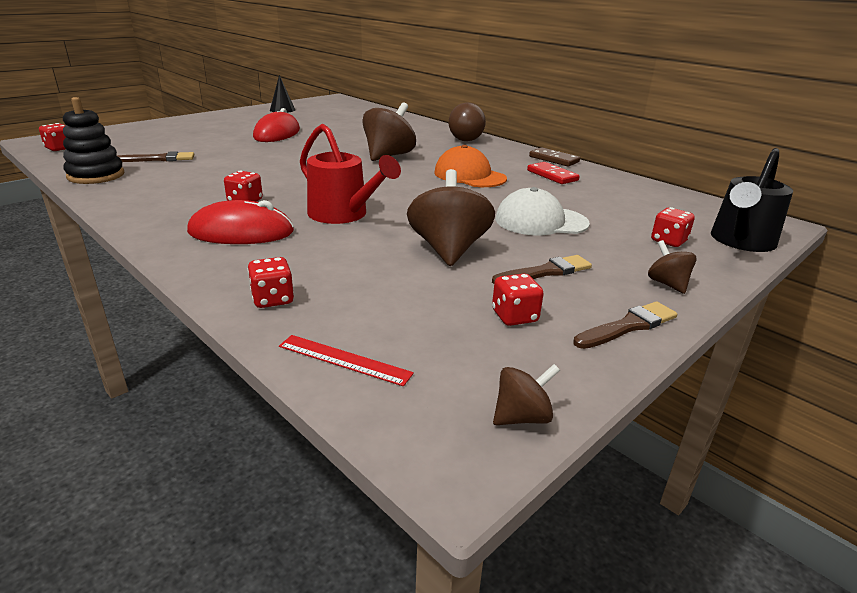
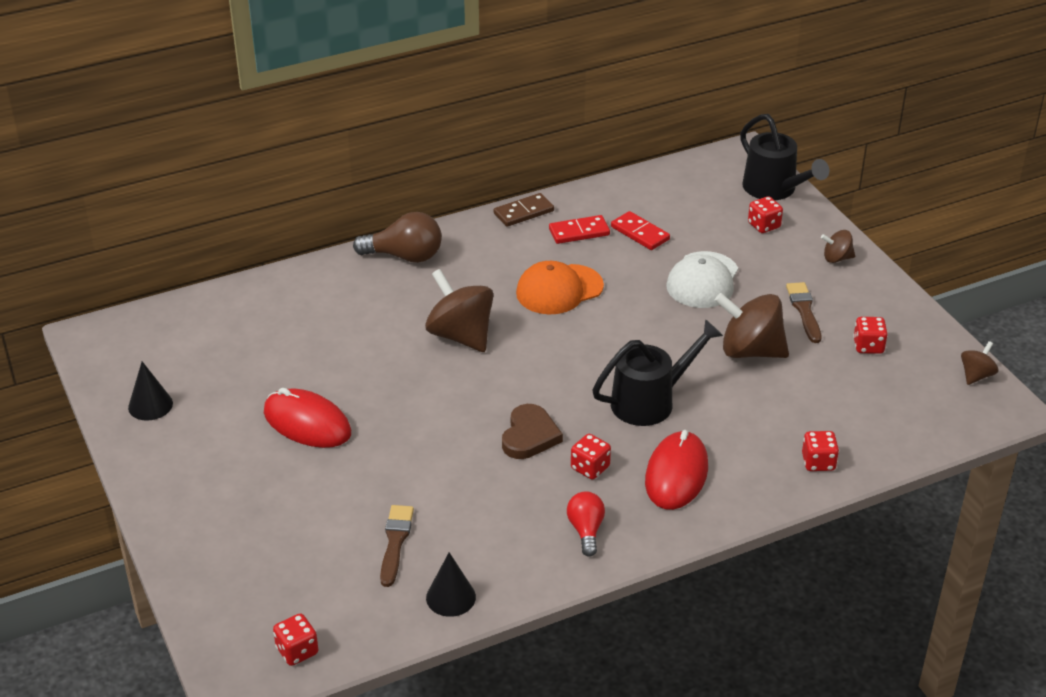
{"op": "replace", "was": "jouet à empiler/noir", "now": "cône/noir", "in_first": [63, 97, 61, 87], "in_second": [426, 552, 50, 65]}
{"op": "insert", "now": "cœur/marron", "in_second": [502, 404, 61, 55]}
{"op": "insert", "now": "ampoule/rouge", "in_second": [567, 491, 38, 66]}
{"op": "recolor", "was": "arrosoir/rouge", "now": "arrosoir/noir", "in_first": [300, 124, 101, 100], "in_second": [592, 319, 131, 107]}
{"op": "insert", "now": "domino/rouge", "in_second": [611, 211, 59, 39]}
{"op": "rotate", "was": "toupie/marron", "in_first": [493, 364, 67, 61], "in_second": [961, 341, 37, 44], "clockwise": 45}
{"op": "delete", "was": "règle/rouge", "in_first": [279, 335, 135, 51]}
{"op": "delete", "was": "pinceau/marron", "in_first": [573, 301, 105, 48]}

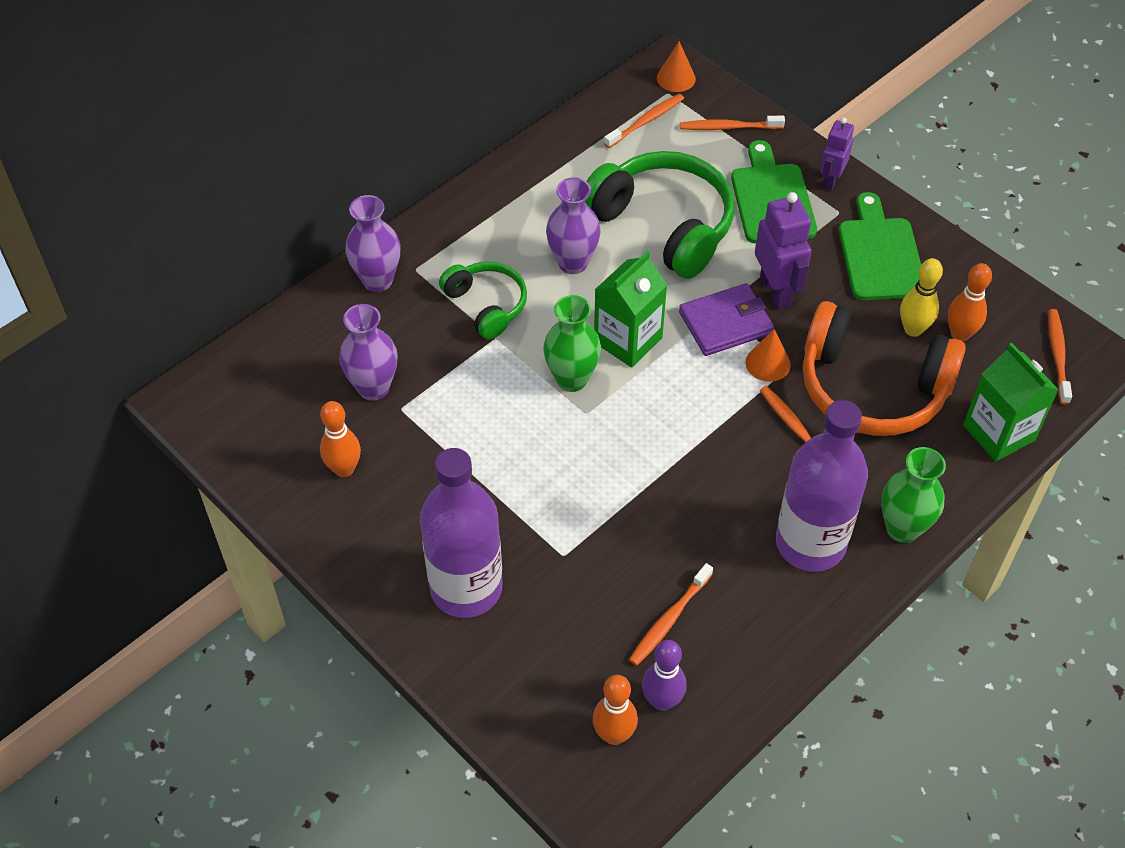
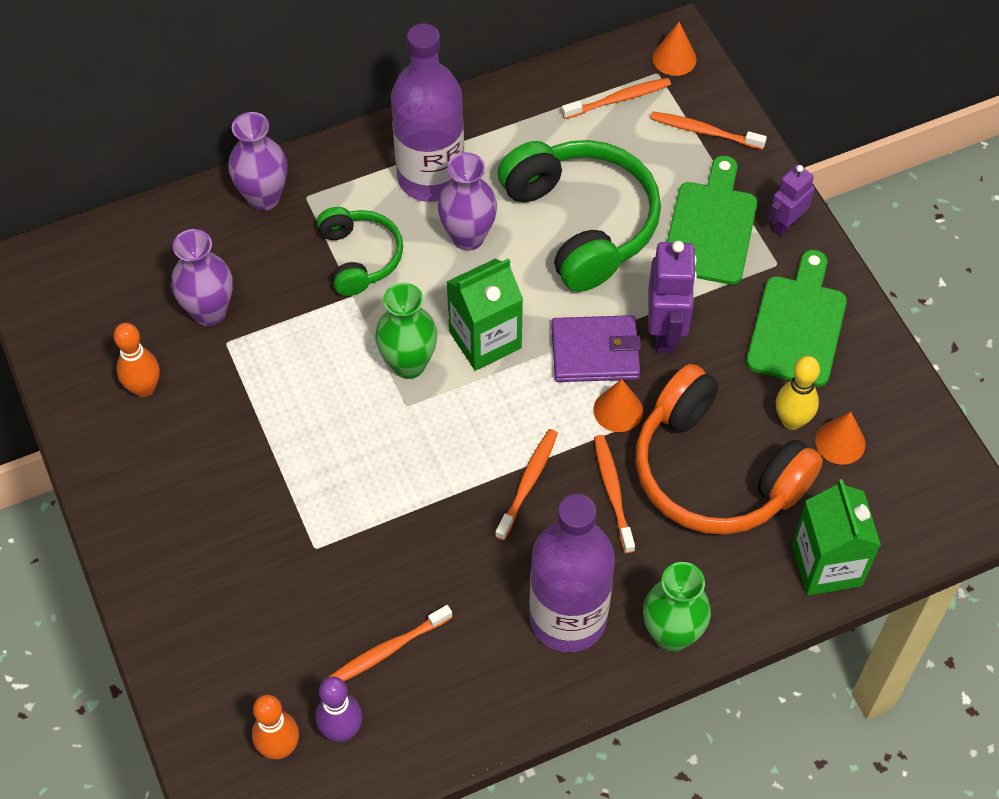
{"op": "move", "was": "bouteille/violet", "in_first": [420, 448, 83, 170], "in_second": [391, 23, 73, 179]}
{"op": "move", "was": "brosse à dents/orange", "in_first": [1048, 309, 24, 96], "in_second": [495, 429, 63, 111]}
{"op": "replace", "was": "quille/orange", "now": "cône/orange", "in_first": [948, 263, 44, 79], "in_second": [815, 412, 51, 53]}

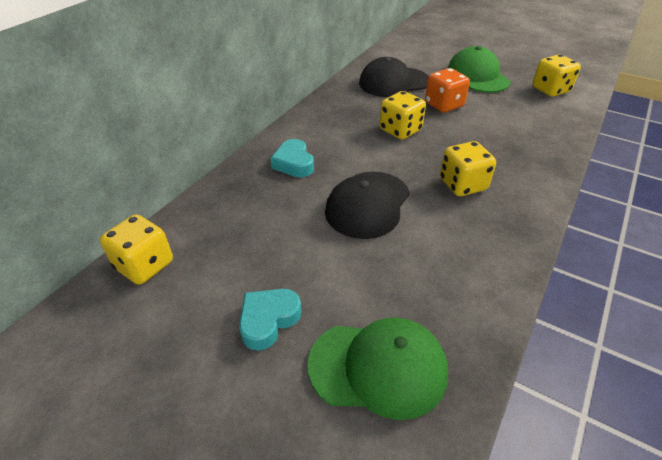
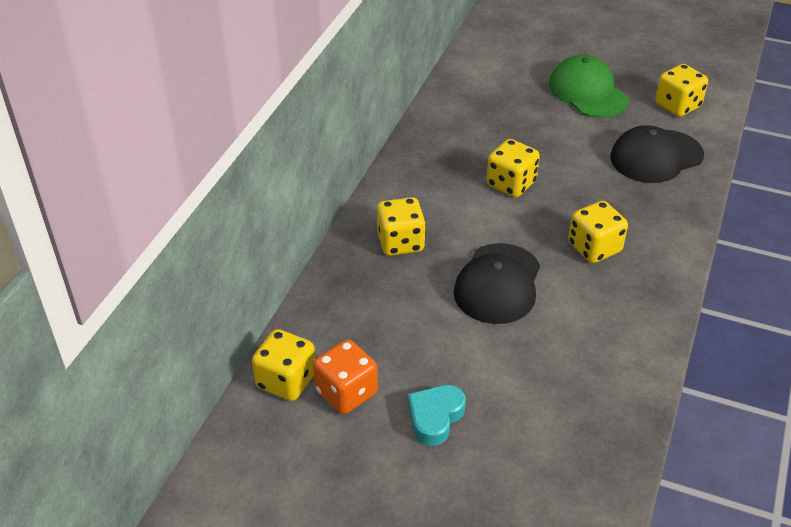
{"op": "move", "was": "dé/orange", "in_first": [425, 68, 45, 45], "in_second": [313, 339, 65, 75]}
{"op": "replace", "was": "cœur/turquoise", "now": "dé/jaune", "in_first": [270, 139, 44, 38], "in_second": [377, 197, 49, 59]}
{"op": "move", "was": "casquette/noir", "in_first": [359, 57, 70, 40], "in_second": [610, 125, 94, 58]}
{"op": "delete", "was": "casquette/vert", "in_first": [308, 318, 140, 102]}

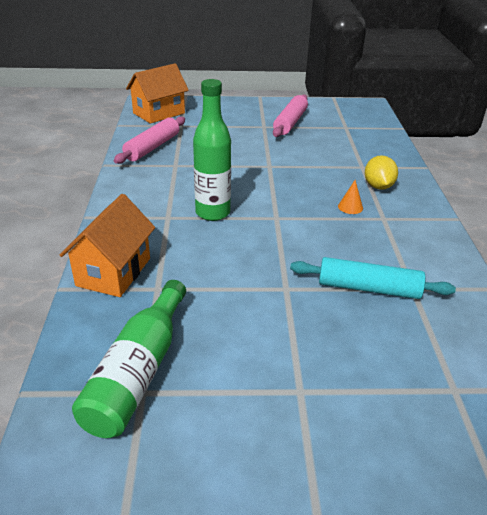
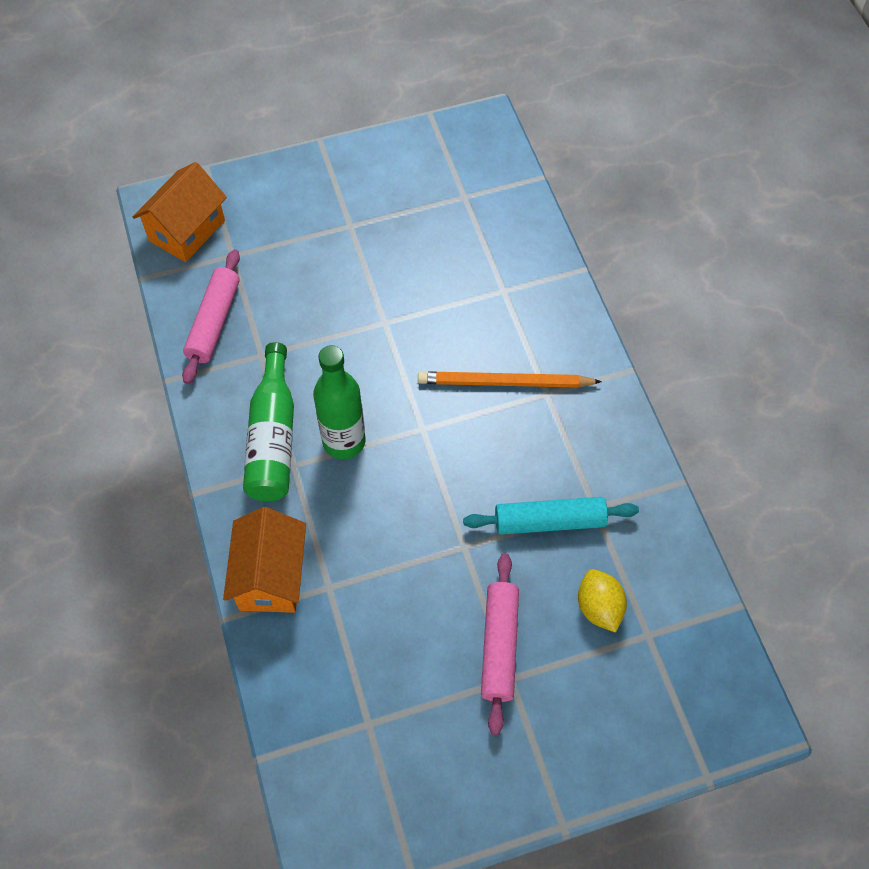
{"op": "move", "was": "bouteille/vert", "in_first": [72, 280, 114, 158], "in_second": [243, 342, 51, 160]}
{"op": "replace", "was": "cône/orange", "now": "crayon/orange", "in_first": [338, 180, 25, 34], "in_second": [418, 371, 184, 17]}
{"op": "move", "was": "rouleau à pâtisserie/rose", "in_first": [273, 94, 35, 43], "in_second": [481, 553, 38, 182]}
{"op": "move", "was": "citron/jaune", "in_first": [365, 155, 33, 35], "in_second": [578, 569, 49, 64]}

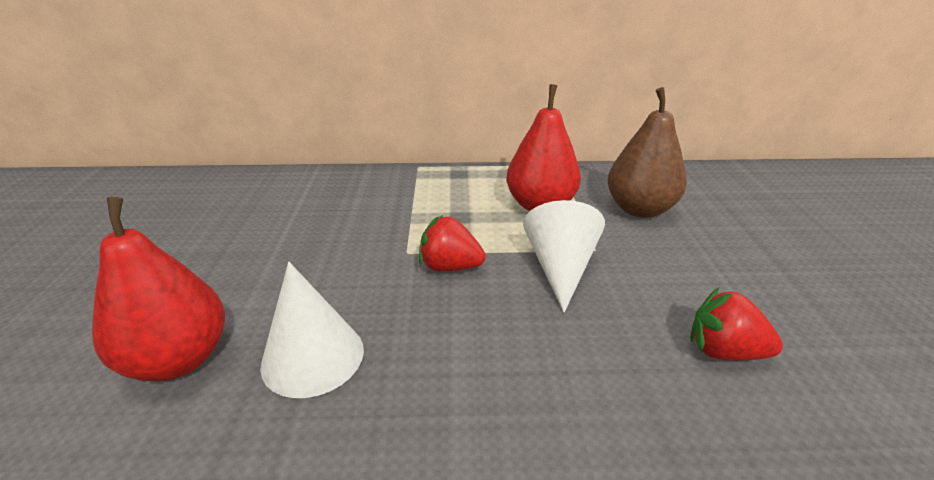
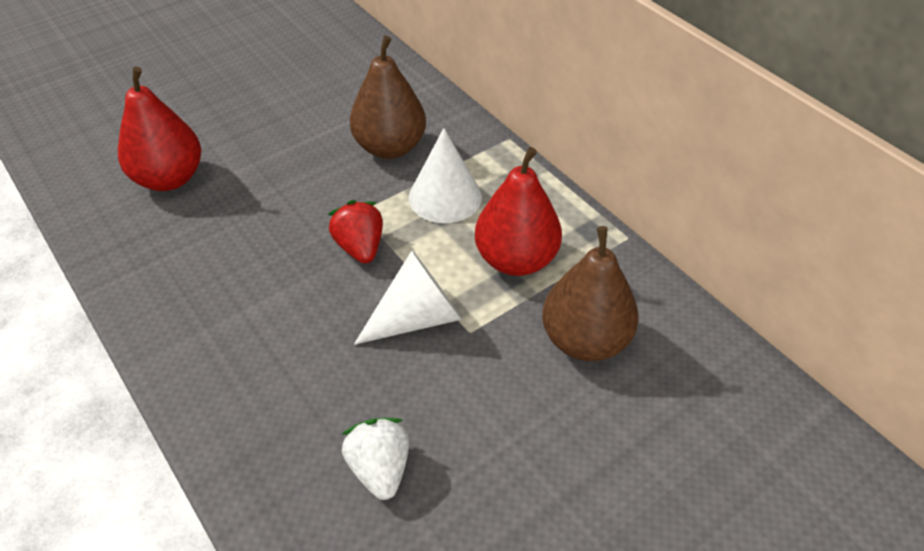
{"op": "recolor", "was": "fraise/rouge", "now": "fraise/blanc", "in_first": [690, 288, 93, 73], "in_second": [341, 418, 69, 82]}
{"op": "insert", "now": "poire/marron", "in_second": [350, 36, 76, 123]}
{"op": "move", "was": "cône/blanc", "in_first": [260, 262, 104, 136], "in_second": [409, 128, 73, 95]}

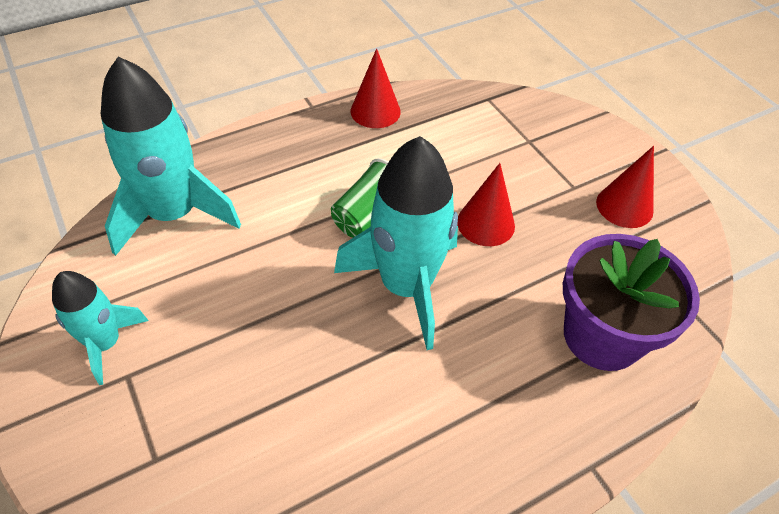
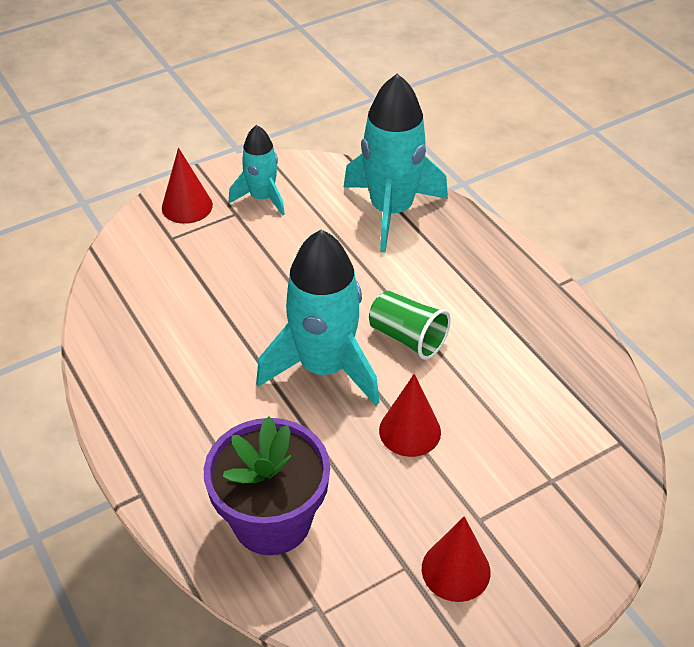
{"op": "move", "was": "cône/rouge", "in_first": [350, 48, 51, 80], "in_second": [162, 148, 51, 76]}

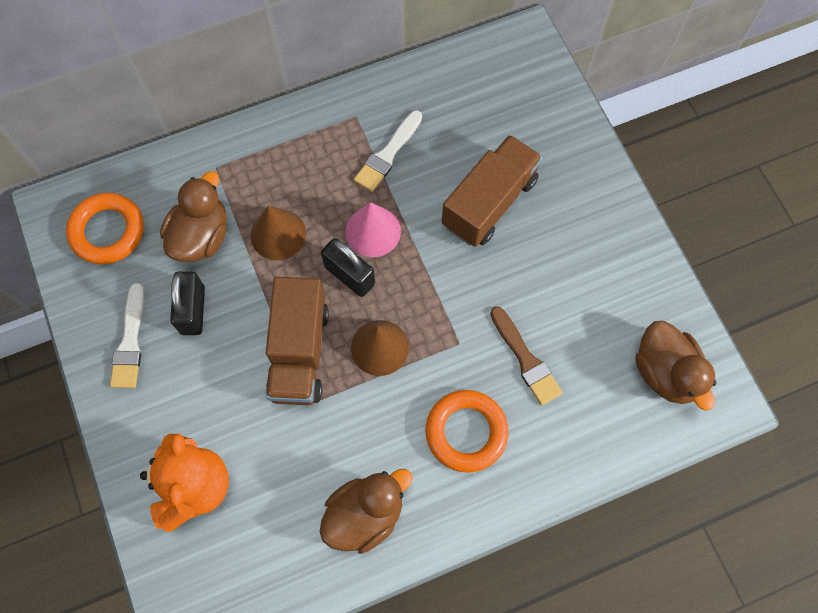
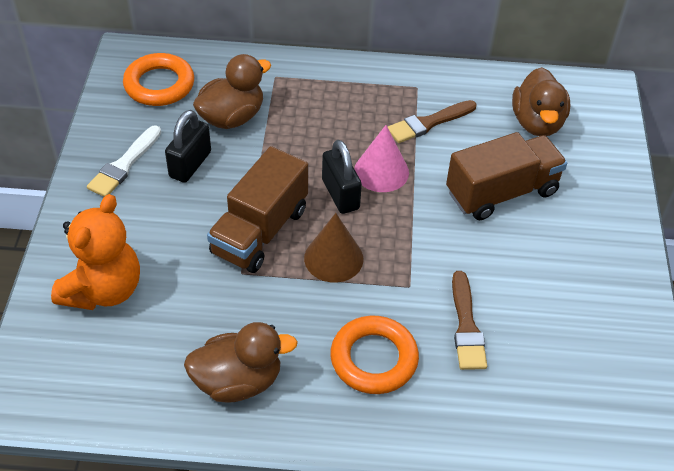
{"op": "recolor", "was": "pinceau/blanc", "now": "pinceau/marron", "in_first": [354, 110, 68, 82], "in_second": [388, 100, 89, 43]}
{"op": "move", "was": "canard/marron", "in_first": [635, 321, 81, 90], "in_second": [512, 67, 58, 69]}
{"op": "delete", "was": "cône/marron", "in_first": [251, 206, 55, 54]}

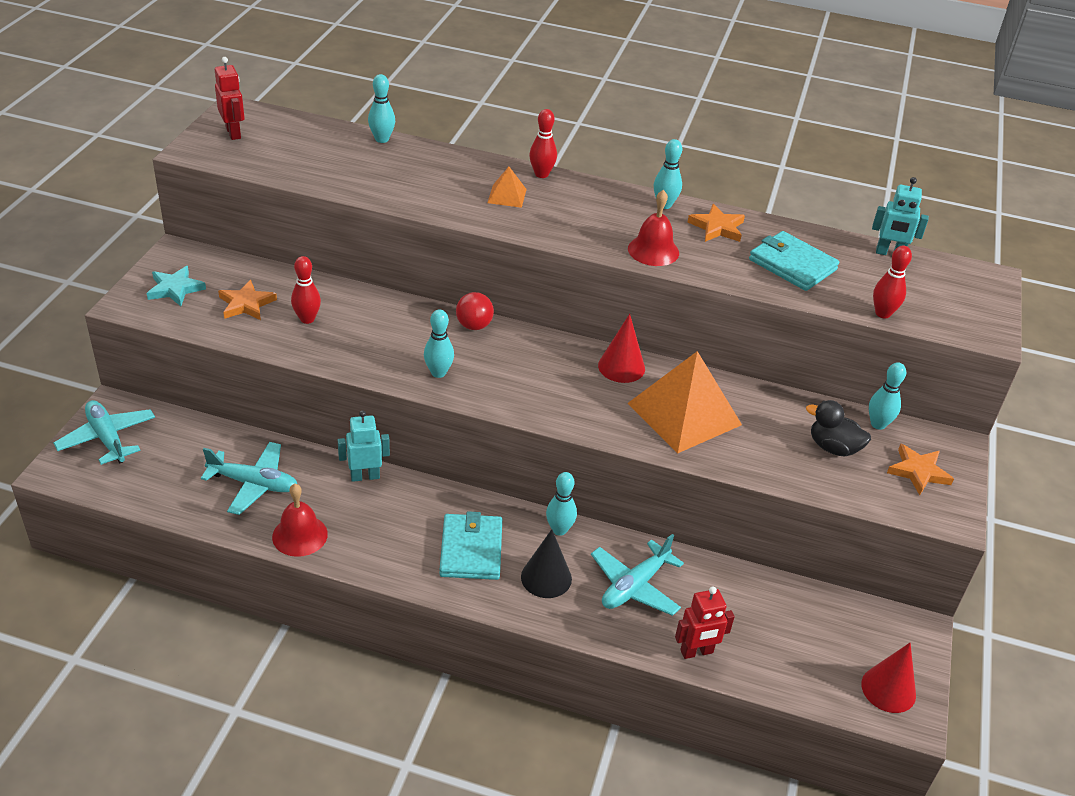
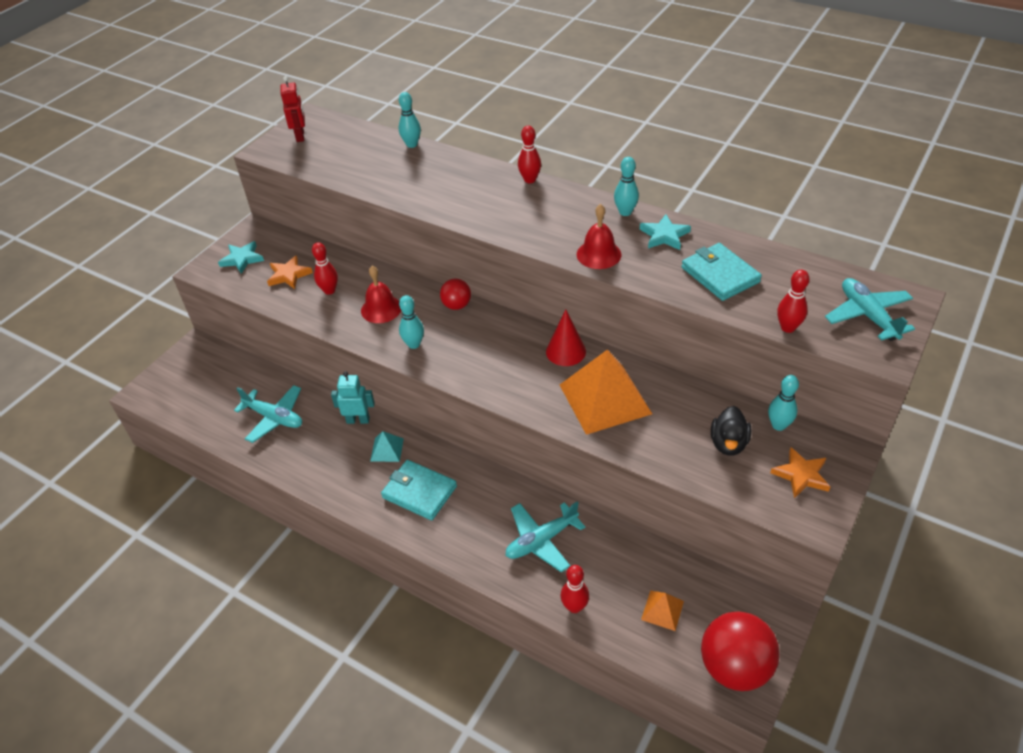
{"op": "move", "was": "cloche/rouge", "in_first": [272, 484, 56, 73], "in_second": [361, 266, 40, 57]}
{"op": "insert", "now": "pyramide/turquoise", "in_second": [370, 431, 34, 31]}
{"op": "rotate", "was": "portefeuille/turquoise", "in_first": [439, 511, 63, 69], "in_second": [381, 460, 76, 60], "clockwise": -75}
{"op": "replace", "was": "robot/rouge", "now": "quille/rouge", "in_first": [675, 587, 60, 72], "in_second": [561, 565, 28, 48]}
{"op": "recolor", "was": "étoile/orange", "now": "étoile/turquoise", "in_first": [688, 204, 57, 38], "in_second": [640, 214, 51, 36]}
{"op": "move", "was": "pyramide/orange", "in_first": [487, 167, 40, 41], "in_second": [641, 591, 43, 40]}
{"op": "replace", "was": "cône/rouge", "now": "balle/rouge", "in_first": [861, 643, 55, 70], "in_second": [701, 612, 79, 79]}
{"op": "rotate", "was": "canard/noir", "in_first": [806, 400, 65, 57], "in_second": [711, 406, 40, 50], "clockwise": -120}
{"op": "move", "was": "avion/turquoise", "in_first": [53, 400, 102, 65], "in_second": [825, 278, 90, 63]}
{"op": "delete", "was": "cône/noir", "in_first": [521, 529, 51, 69]}
{"op": "delete", "was": "quille/turquoise", "in_first": [546, 472, 31, 64]}
{"op": "delete", "was": "robot/turquoise", "in_first": [872, 177, 57, 78]}

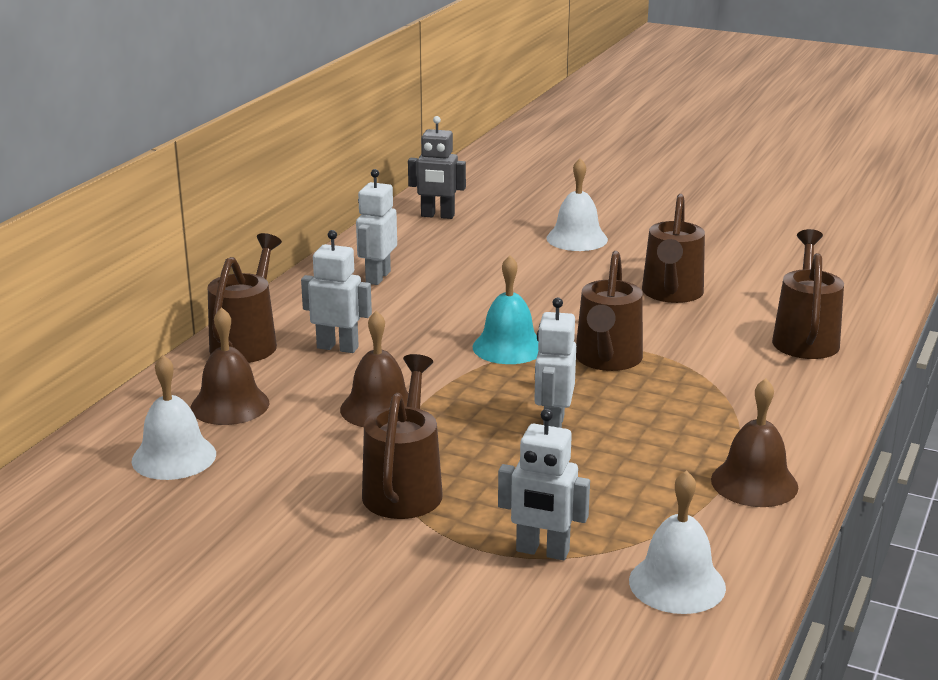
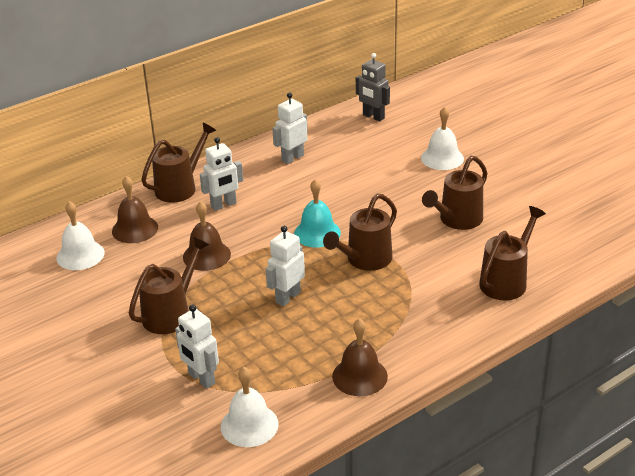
{"op": "rotate", "was": "robot/blanc", "in_first": [301, 230, 71, 123], "in_second": [200, 137, 43, 74], "clockwise": 105}

